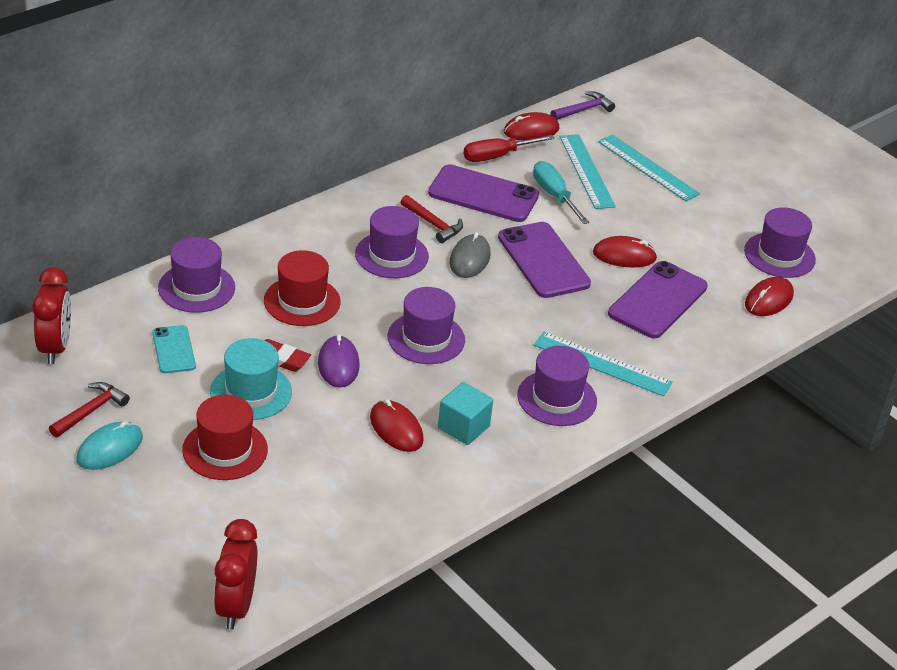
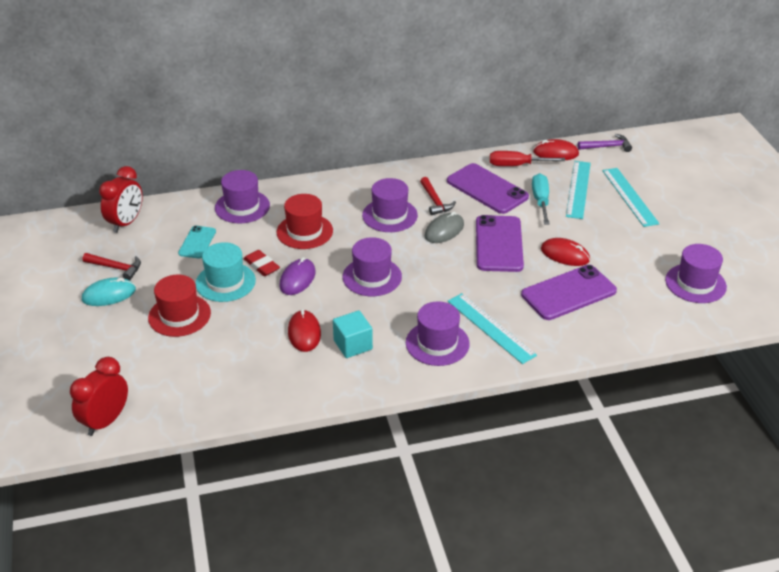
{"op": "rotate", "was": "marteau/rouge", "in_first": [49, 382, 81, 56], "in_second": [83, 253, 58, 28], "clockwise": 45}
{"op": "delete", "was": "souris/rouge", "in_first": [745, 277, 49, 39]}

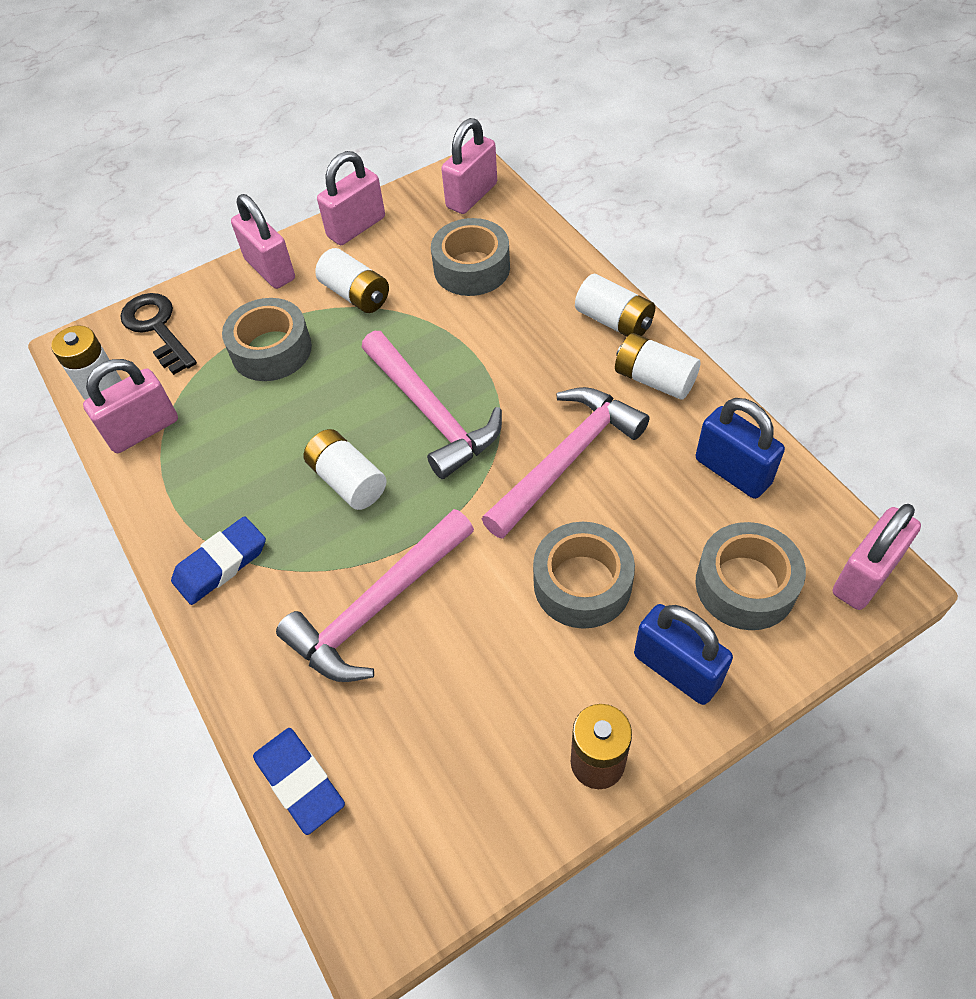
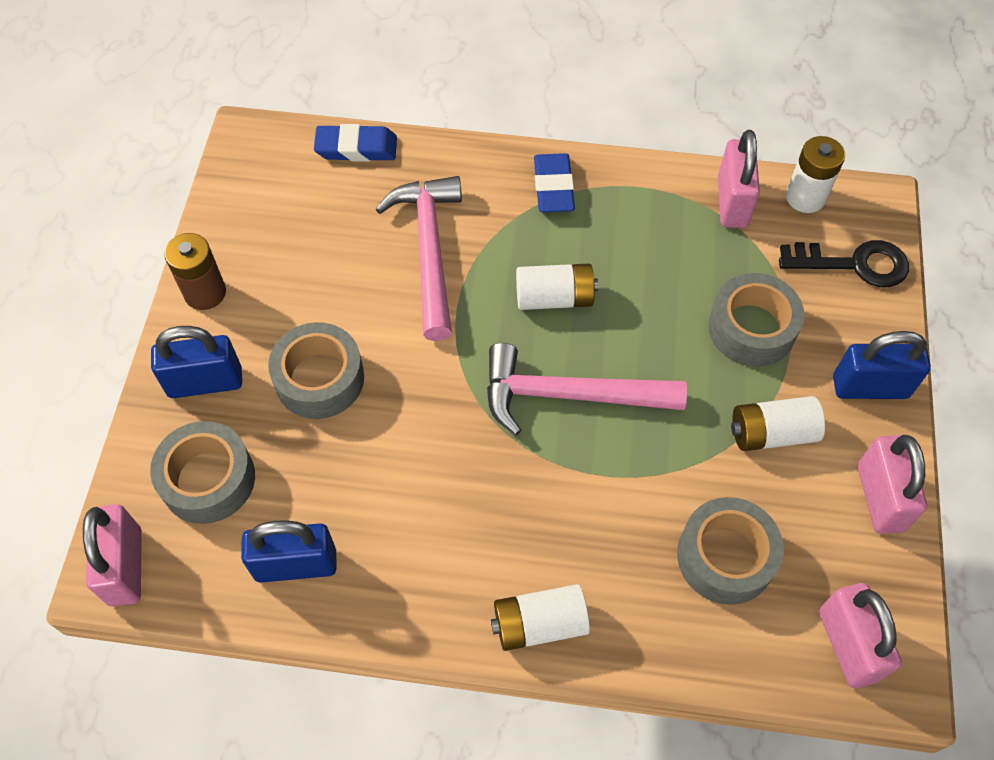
{"op": "recolor", "was": "cadenas/rose", "now": "cadenas/bleu", "in_first": [231, 194, 64, 95], "in_second": [833, 331, 98, 68]}
{"op": "delete", "was": "marteau/rose", "in_first": [482, 387, 167, 152]}
{"op": "delete", "was": "pile/blanc", "in_first": [615, 333, 85, 67]}

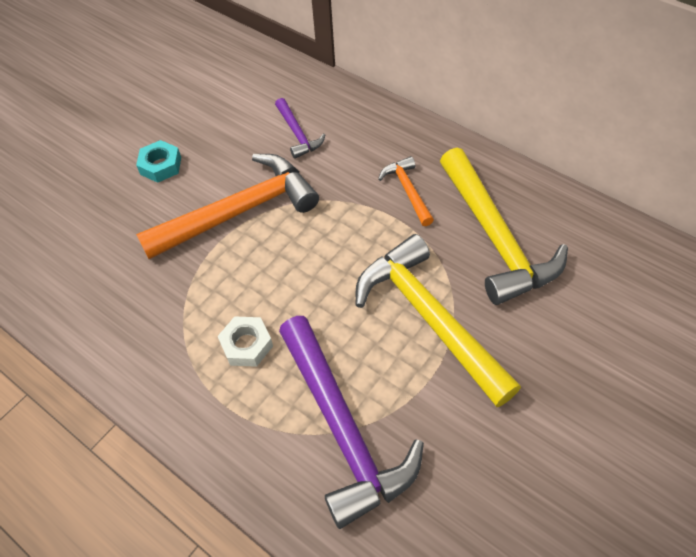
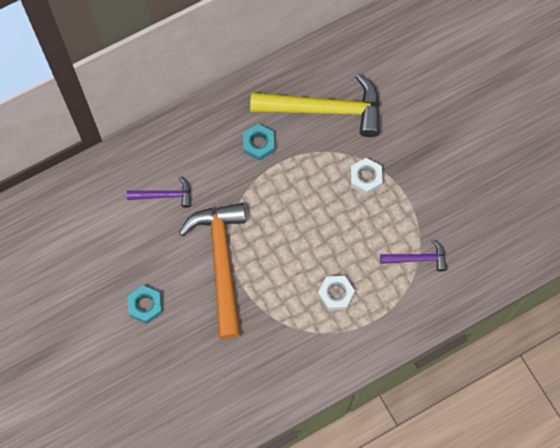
{"op": "replace", "was": "marteau/orange", "now": "écrou/turquoise", "in_first": [378, 156, 56, 70], "in_second": [243, 124, 31, 37]}
{"op": "replace", "was": "marteau/jaune", "now": "écrou/blanc", "in_first": [356, 234, 165, 173], "in_second": [350, 158, 33, 37]}
{"op": "resize", "was": "marteau/violet", "in_first": [279, 316, 145, 213], "in_second": [380, 239, 67, 32], "ratio": 0.48}

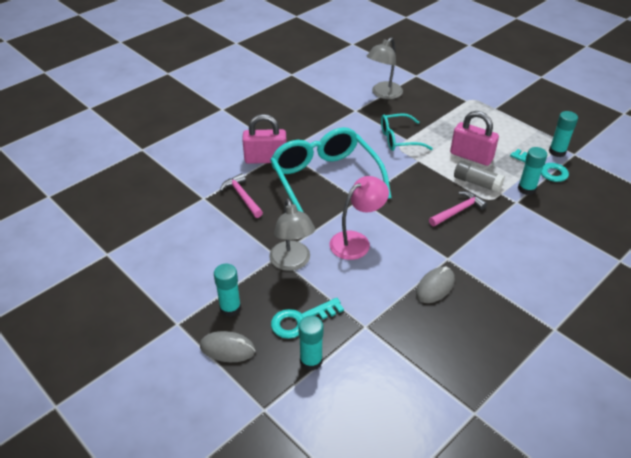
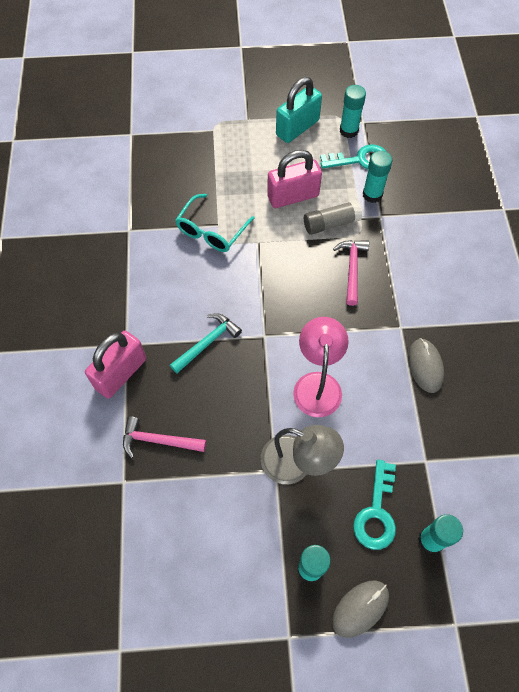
{"op": "replace", "was": "lunettes/turquoise", "now": "marteau/turquoise", "in_first": [270, 127, 122, 85], "in_second": [170, 313, 72, 60]}
{"op": "insert", "now": "cadenas/turquoise", "in_second": [276, 77, 46, 66]}
{"op": "delete", "was": "lampe/gris", "in_first": [367, 37, 36, 62]}

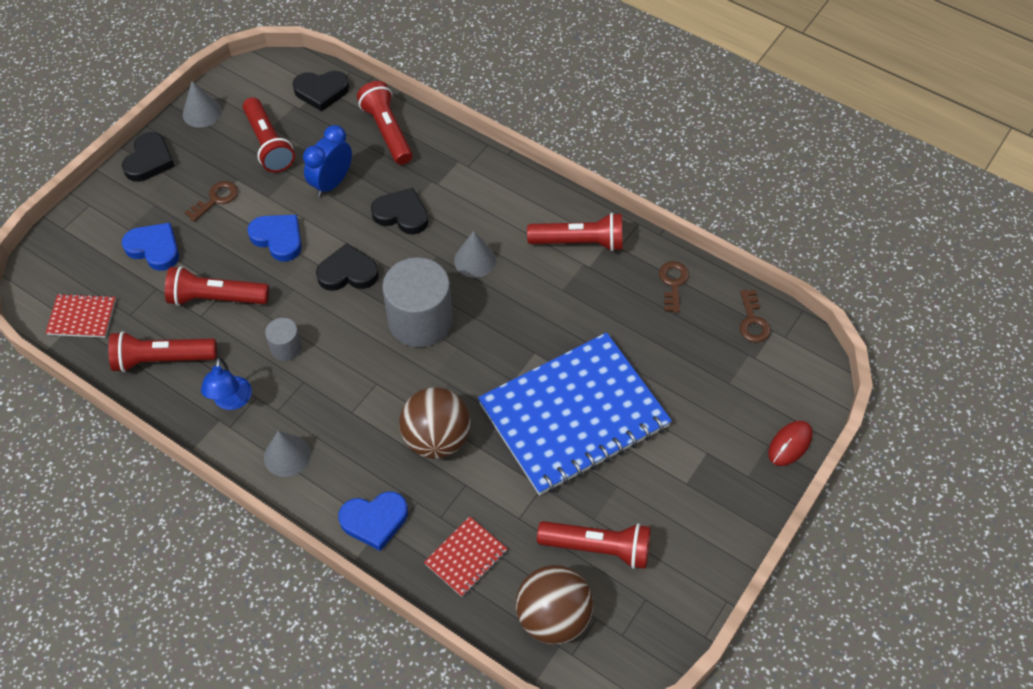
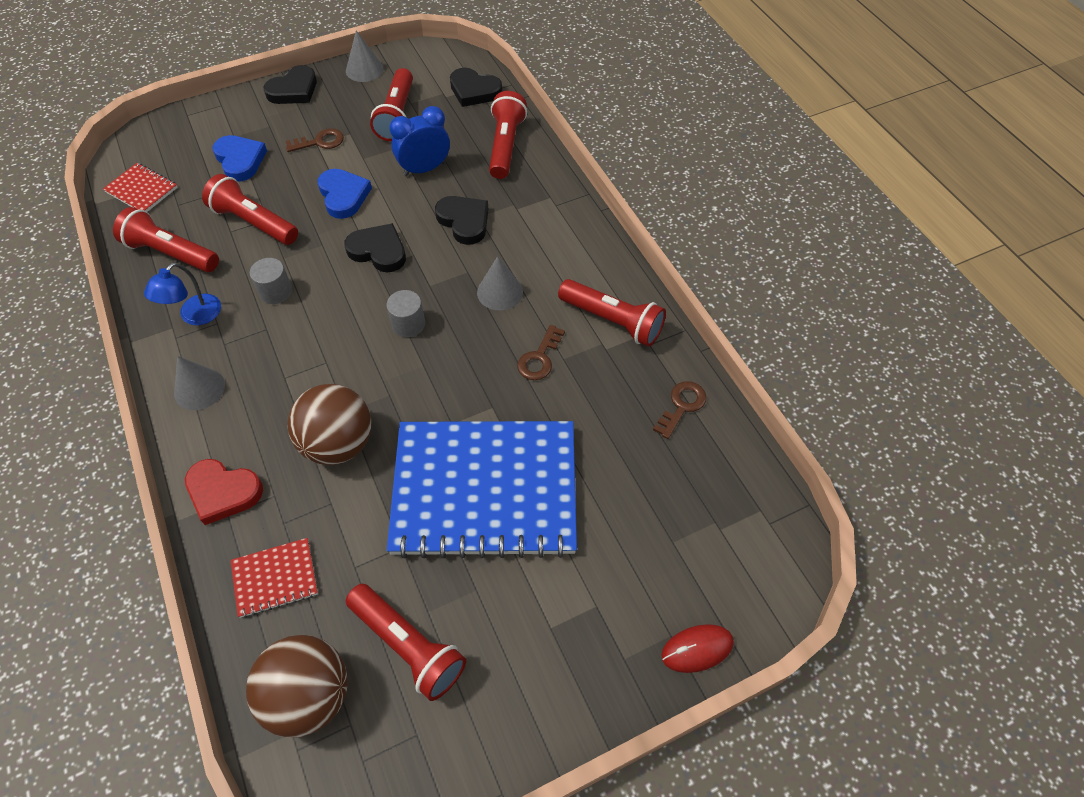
{"op": "recolor", "was": "cœur/bleu", "now": "cœur/rouge", "in_first": [338, 492, 70, 59], "in_second": [185, 459, 78, 66]}
{"op": "resize", "was": "cylindre/gris", "in_first": [382, 257, 71, 90], "in_second": [387, 290, 38, 47], "ratio": 0.48}
{"op": "move", "was": "clé/marron", "in_first": [740, 290, 31, 52], "in_second": [517, 325, 48, 55]}

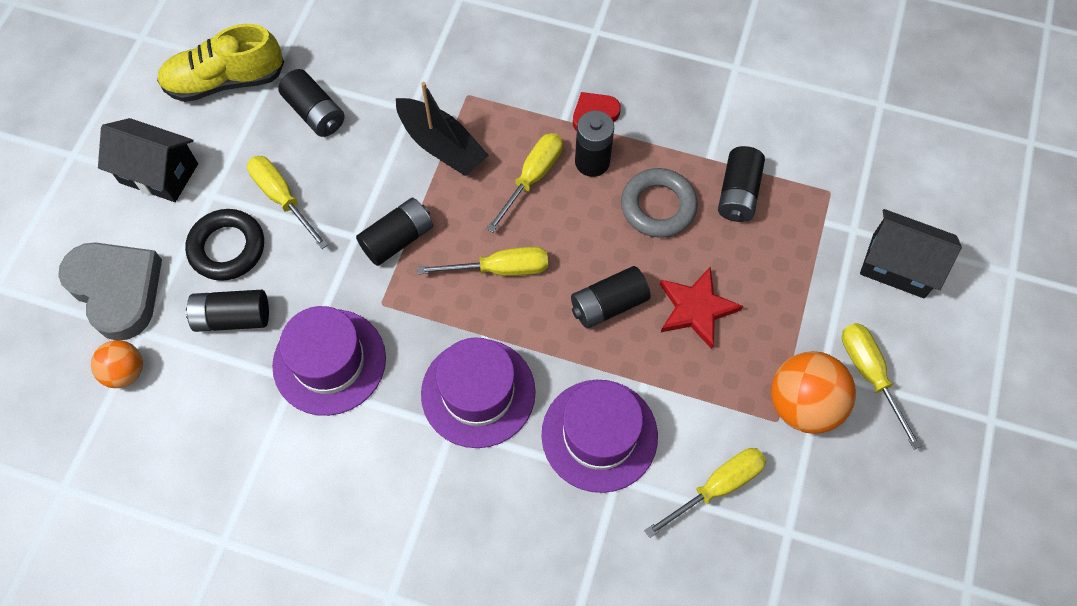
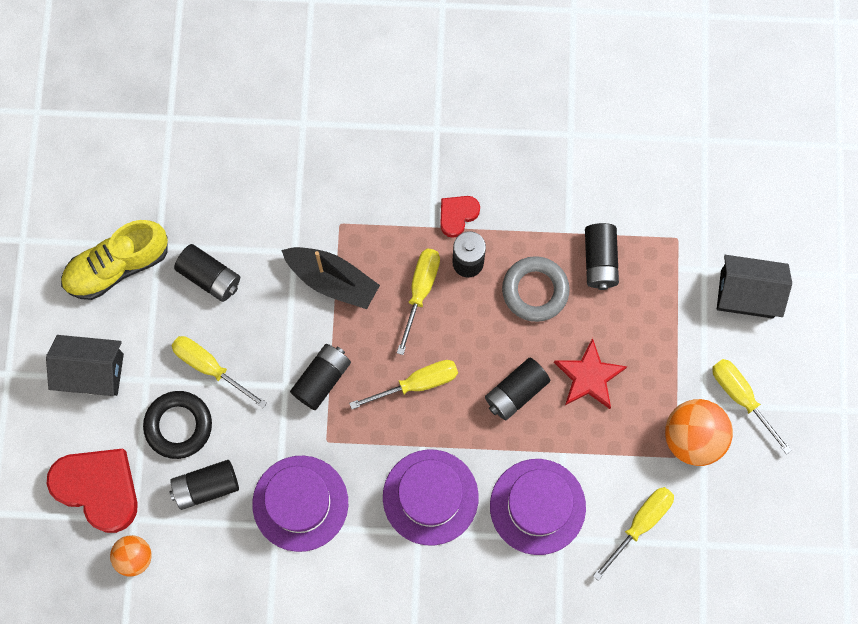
{"op": "recolor", "was": "cœur/gris", "now": "cœur/rouge", "in_first": [58, 242, 104, 98], "in_second": [47, 448, 91, 85]}

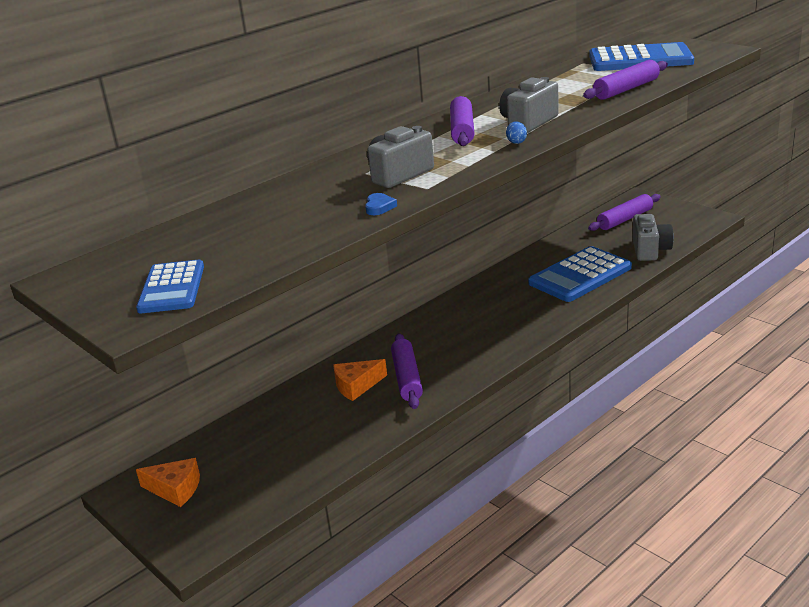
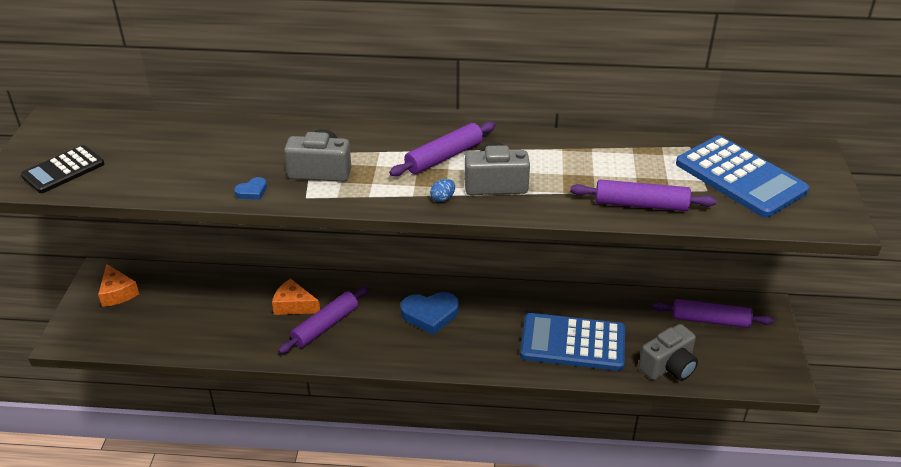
{"op": "recolor", "was": "calculatrice/bleu", "now": "calculatrice/noir", "in_first": [136, 260, 68, 53], "in_second": [21, 145, 83, 48]}
{"op": "insert", "now": "cœur/bleu", "in_second": [401, 292, 58, 43]}

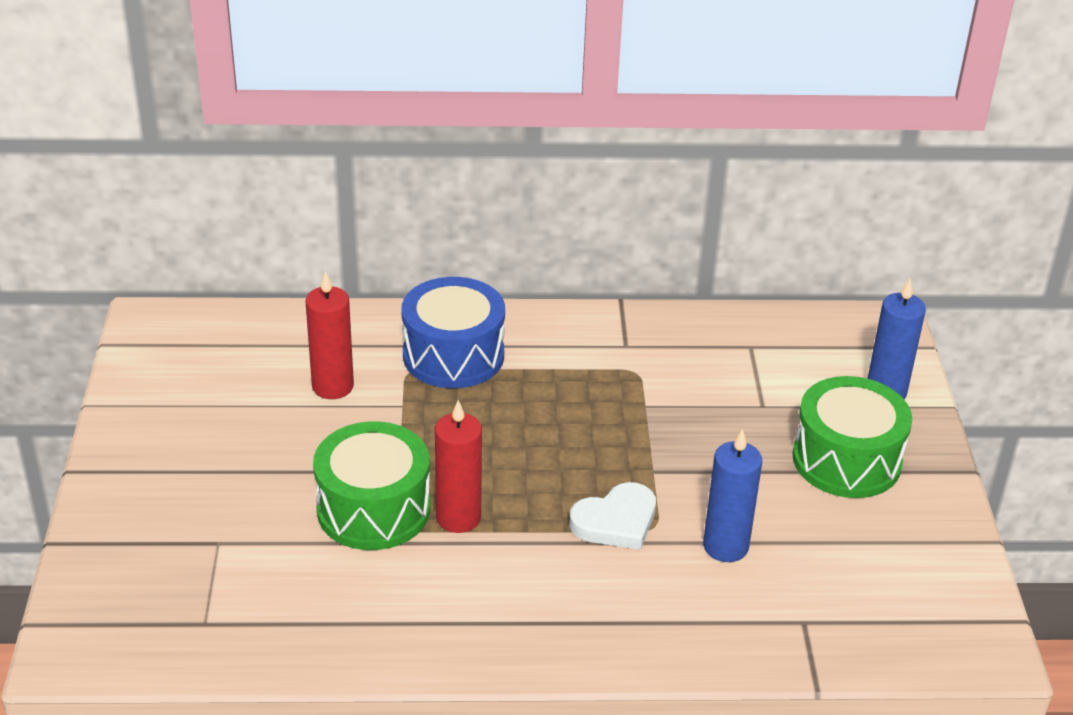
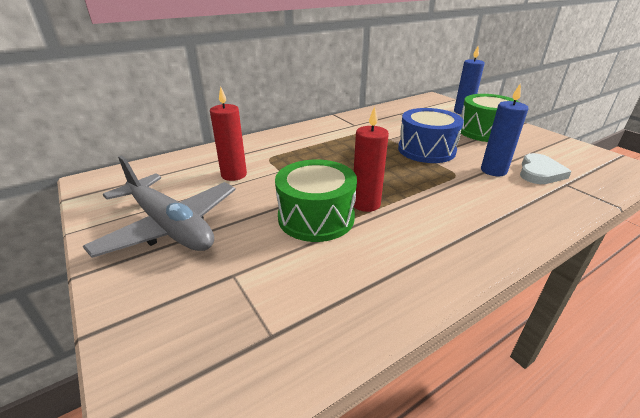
{"op": "insert", "now": "avion/gris", "in_second": [83, 156, 153, 102]}
{"op": "move", "was": "tambour/bleu", "in_first": [401, 277, 104, 111], "in_second": [398, 108, 66, 55]}
{"op": "move", "was": "cœur/blanc", "in_first": [570, 482, 86, 68], "in_second": [520, 153, 52, 31]}

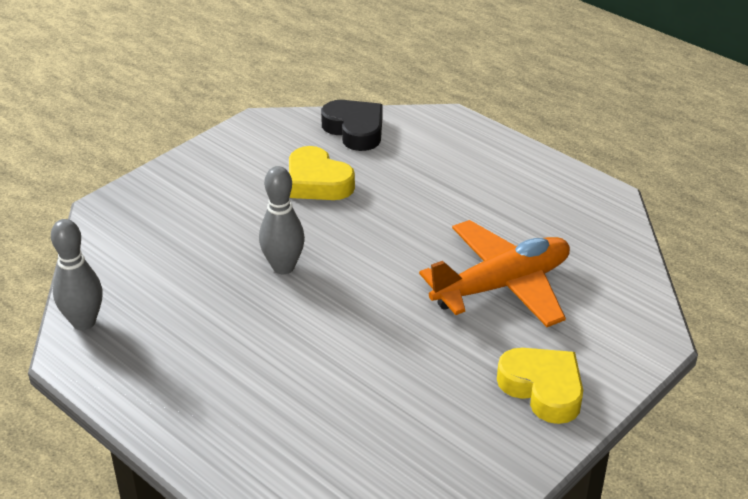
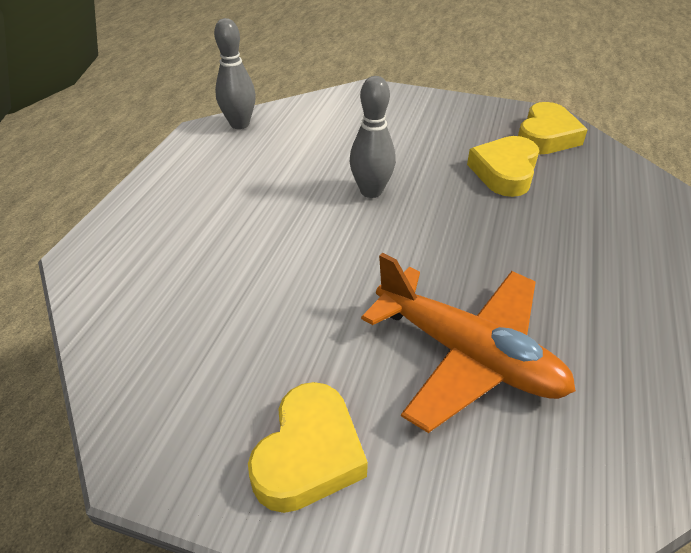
{"op": "insert", "now": "cœur/jaune", "in_second": [518, 102, 70, 52]}
{"op": "delete", "was": "cœur/noir", "in_first": [321, 100, 62, 51]}

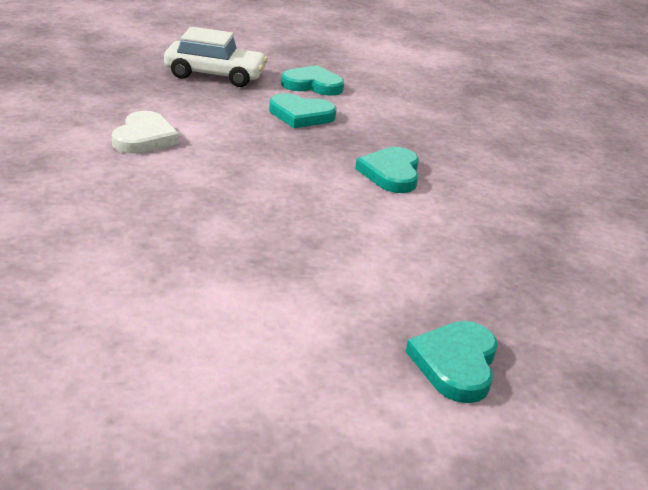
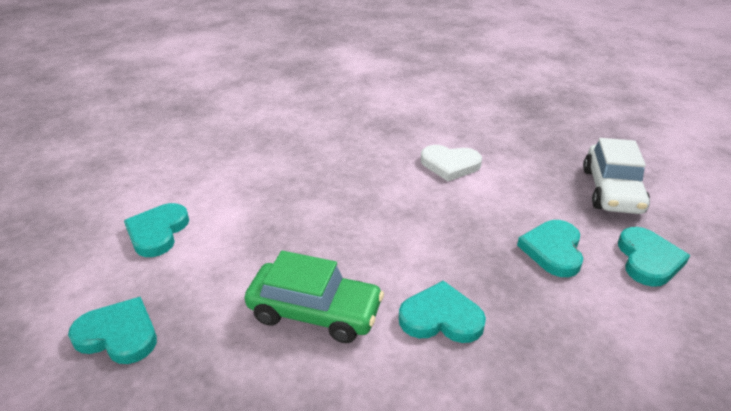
{"op": "insert", "now": "cœur/turquoise", "in_second": [124, 203, 65, 54]}
{"op": "insert", "now": "voiture/vert", "in_second": [245, 251, 139, 92]}

